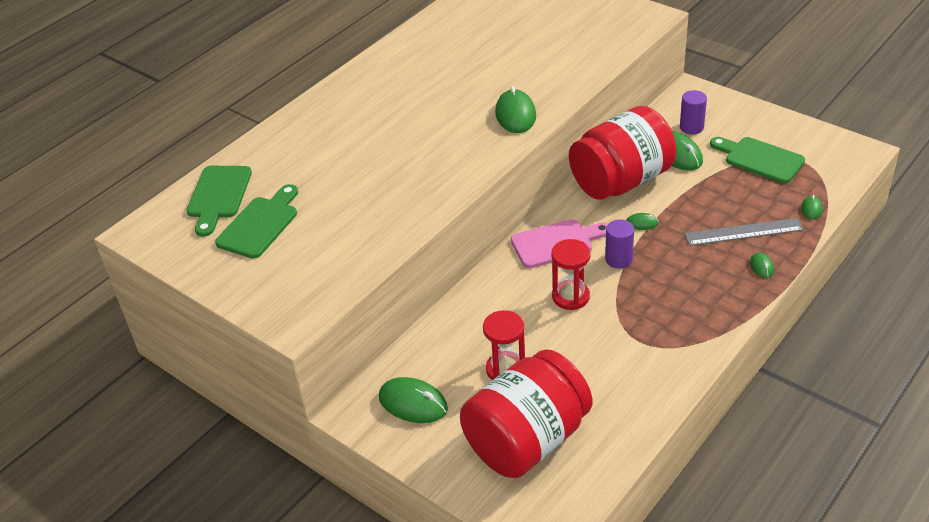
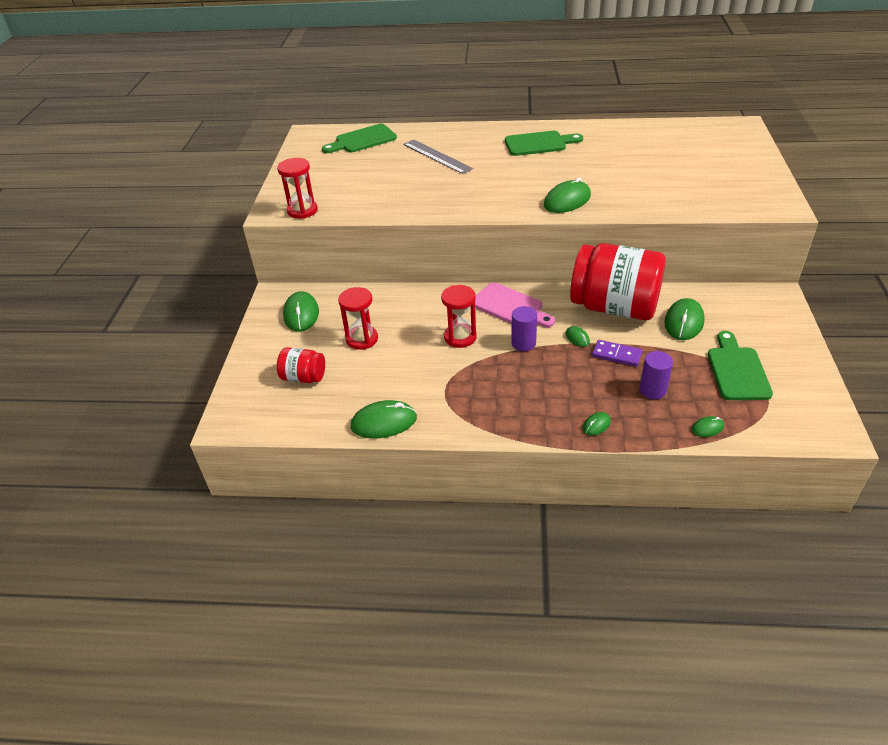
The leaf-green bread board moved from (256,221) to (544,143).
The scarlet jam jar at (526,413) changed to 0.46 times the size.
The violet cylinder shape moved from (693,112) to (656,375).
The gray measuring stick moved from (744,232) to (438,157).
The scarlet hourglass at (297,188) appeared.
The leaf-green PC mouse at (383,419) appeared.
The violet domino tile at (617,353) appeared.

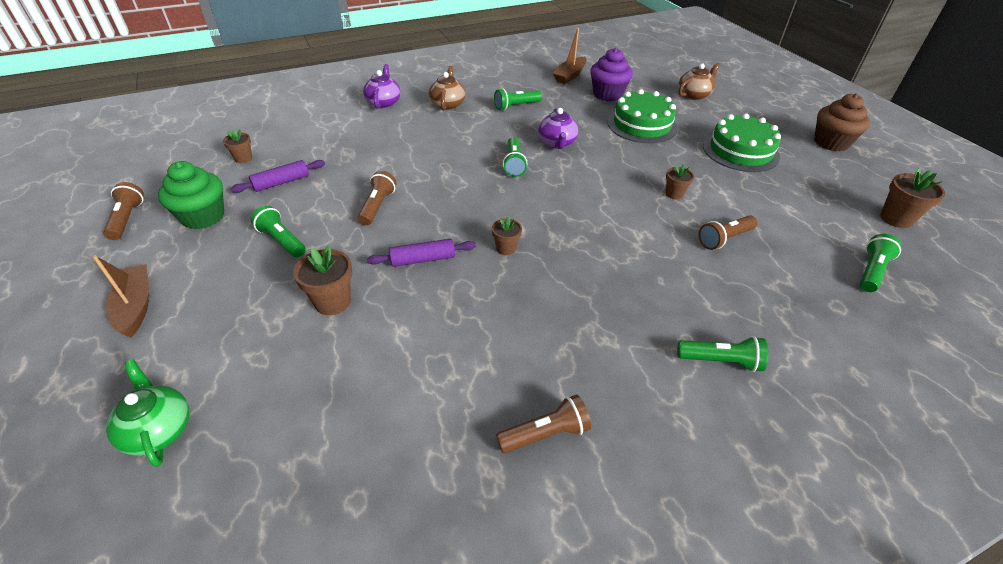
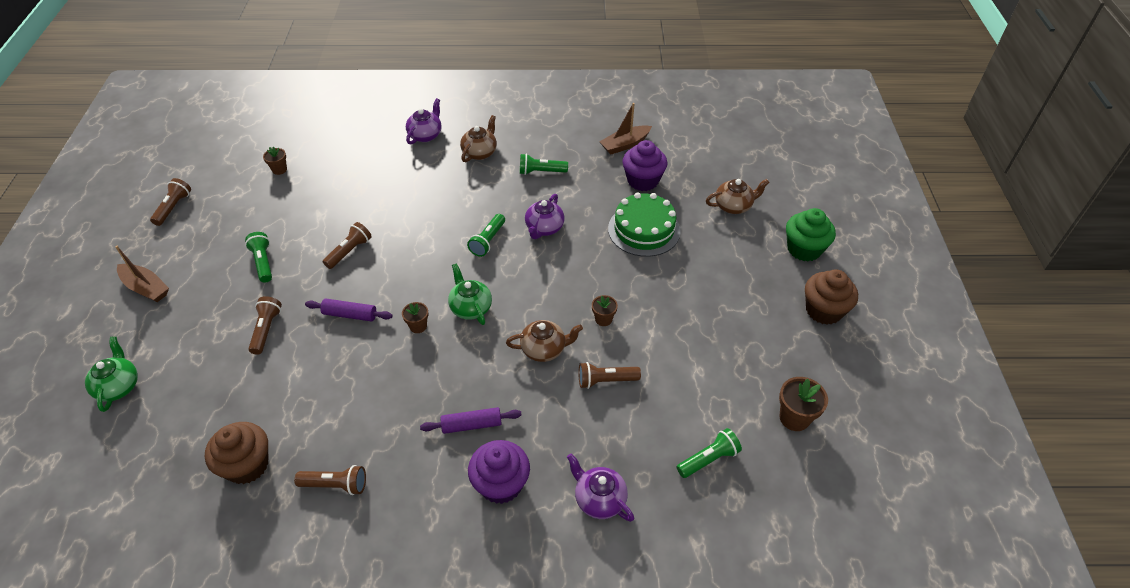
The dark brown toy boat at (120,296) turned 120 degrees clockwise.
The leaf-green muffin moved from (191,195) to (811,235).
The violet pastry roller moved from (277,176) to (471,420).
The dark brown plant pot at (322,280) was replaced by the dark brown flashlight at (265,325).
The leaf-green flashlight at (722,354) was replaced by the violet muffin at (499,472).
The leaf-green cake at (742,142) disappeared.
The dark brown muffin at (237,453) appeared.
The leaf-green china teapot at (470,294) appeared.
The dark brown china teapot at (544,341) appeared.
The violet china teapot at (600,487) appeared.

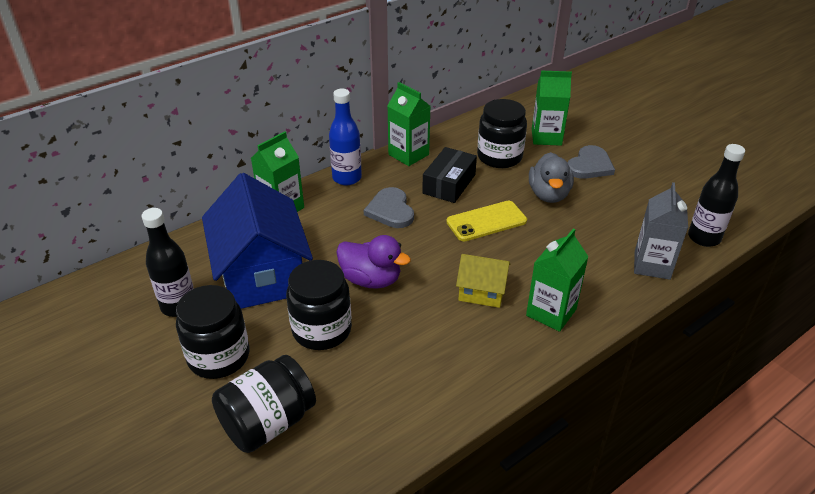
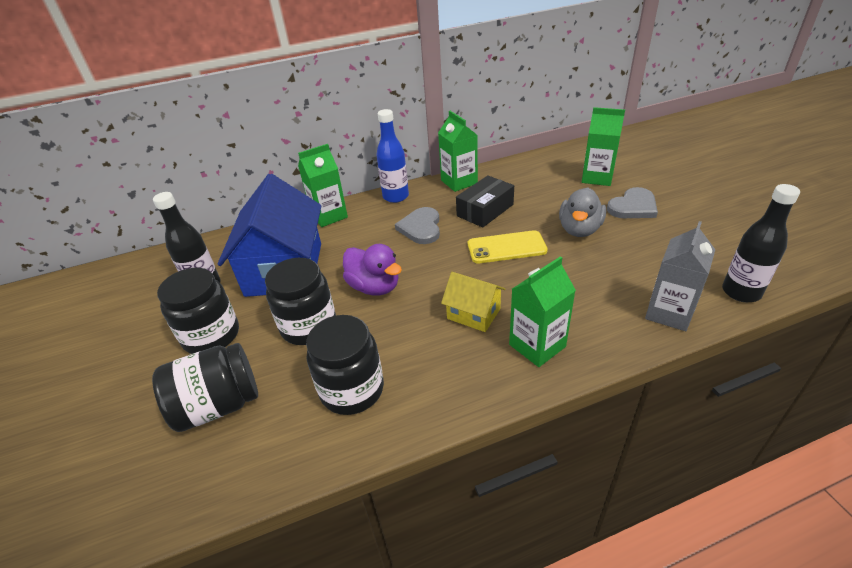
The black jam jar moved from (502,133) to (345,365).

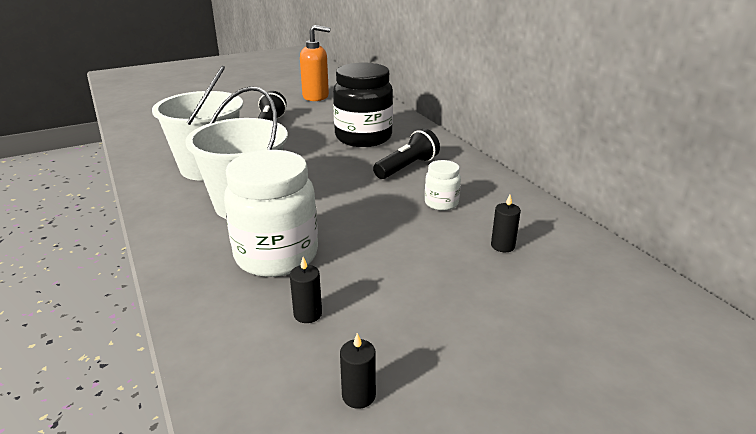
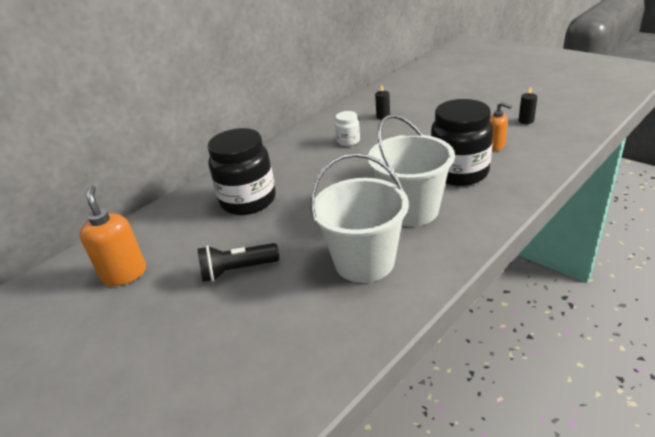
The snow-white jam jar at (271,213) became the black jam jar at (462,142).
The black wax candle at (306,290) was replaced by the bright orange soap dispenser at (501,126).
The black flashlight at (406,154) disappeared.

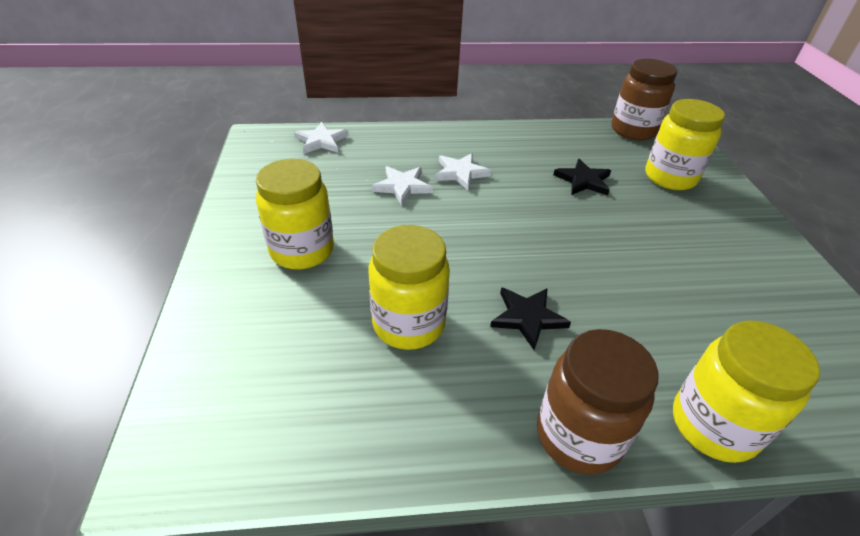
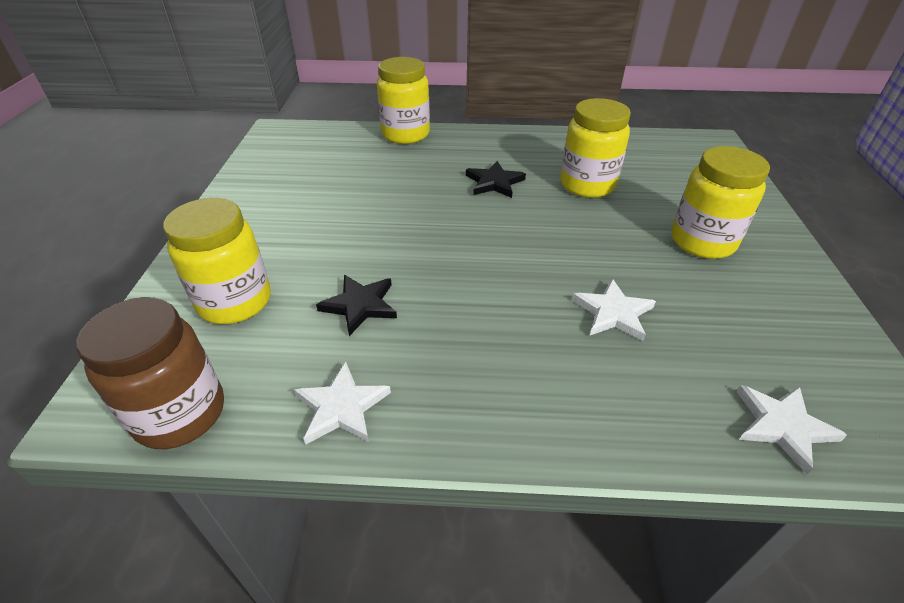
The snow-white star moved from (463,171) to (342,403).
The dark brown jam jar at (598,402) disappeared.

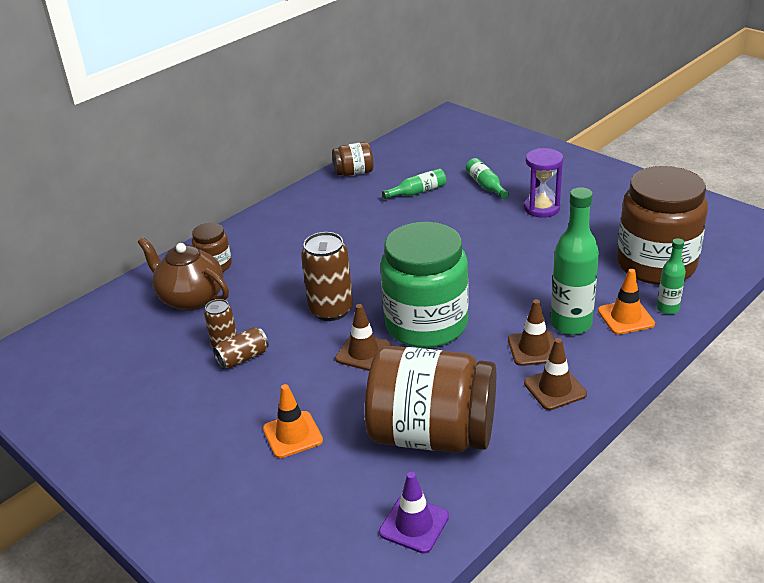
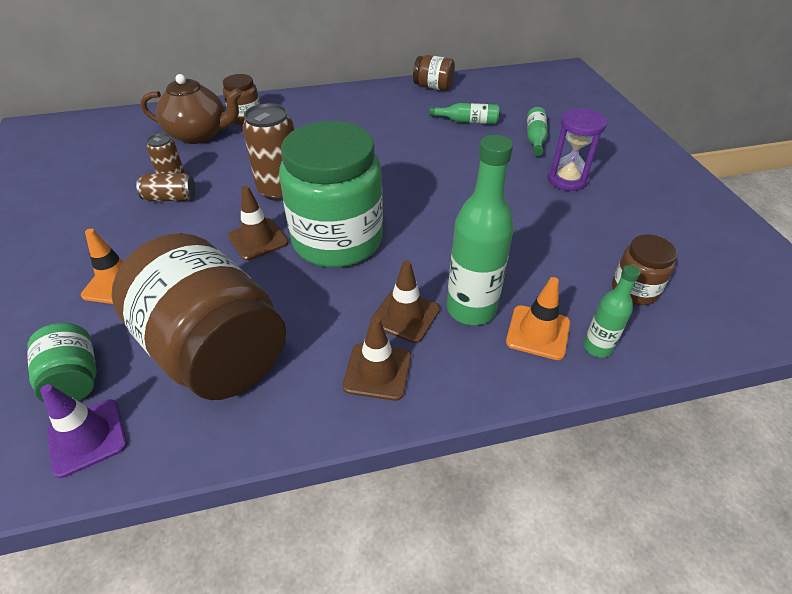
The dark brown china teapot at (183,274) turned 120 degrees clockwise.
The dark brown jam jar at (662,225) changed to 0.47 times the size.
The leaf-green jam jar at (62,362) appeared.

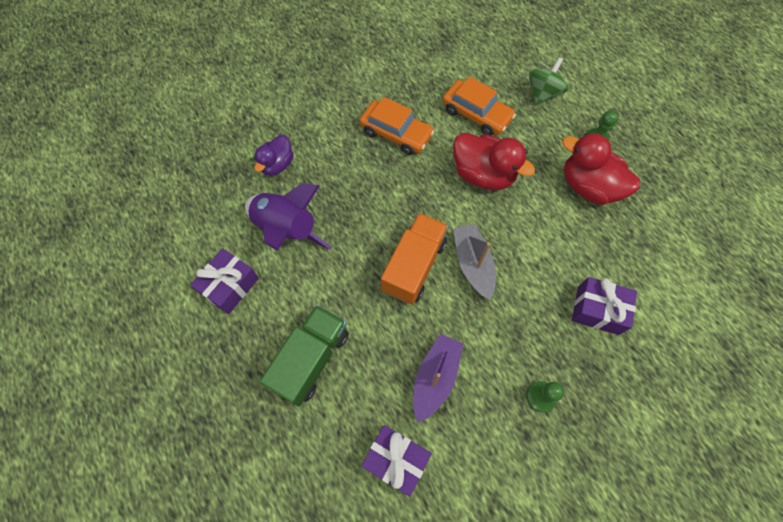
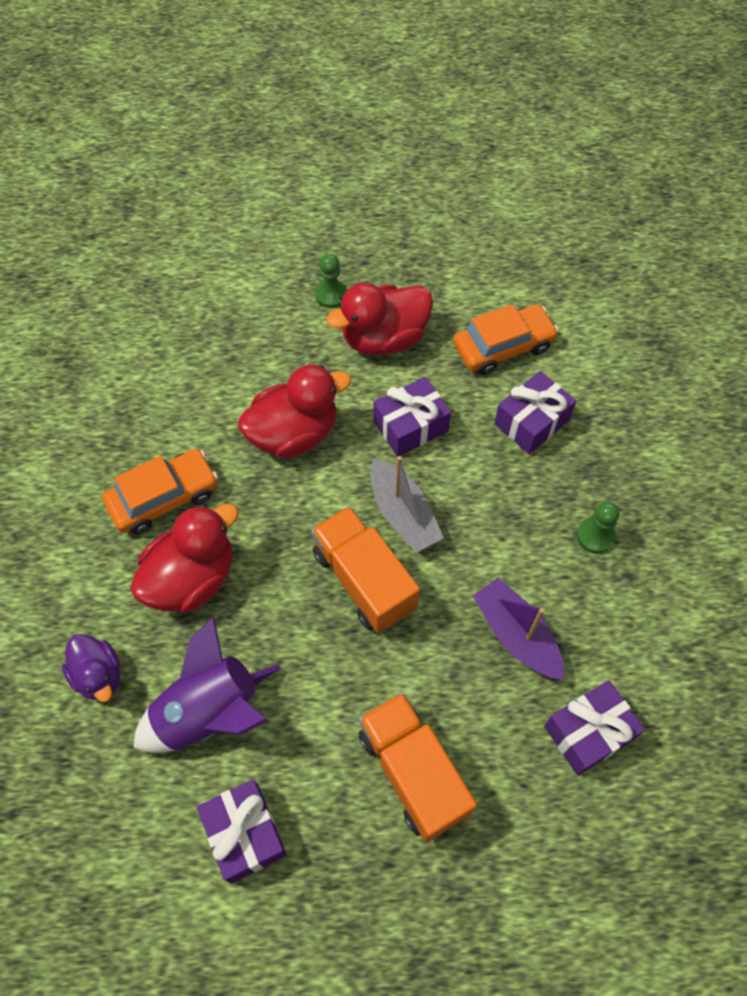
The leaf-green toy truck at (304,355) became the bright orange toy truck at (417,767).
The bright orange toy car moved from (479,106) to (506,339).
The gray toy boat at (474,262) turned 135 degrees counterclockwise.
The leaf-green spinning top at (548,81) disappeared.
The scarlet duck at (184,558) appeared.
The violet gift at (412,417) appeared.

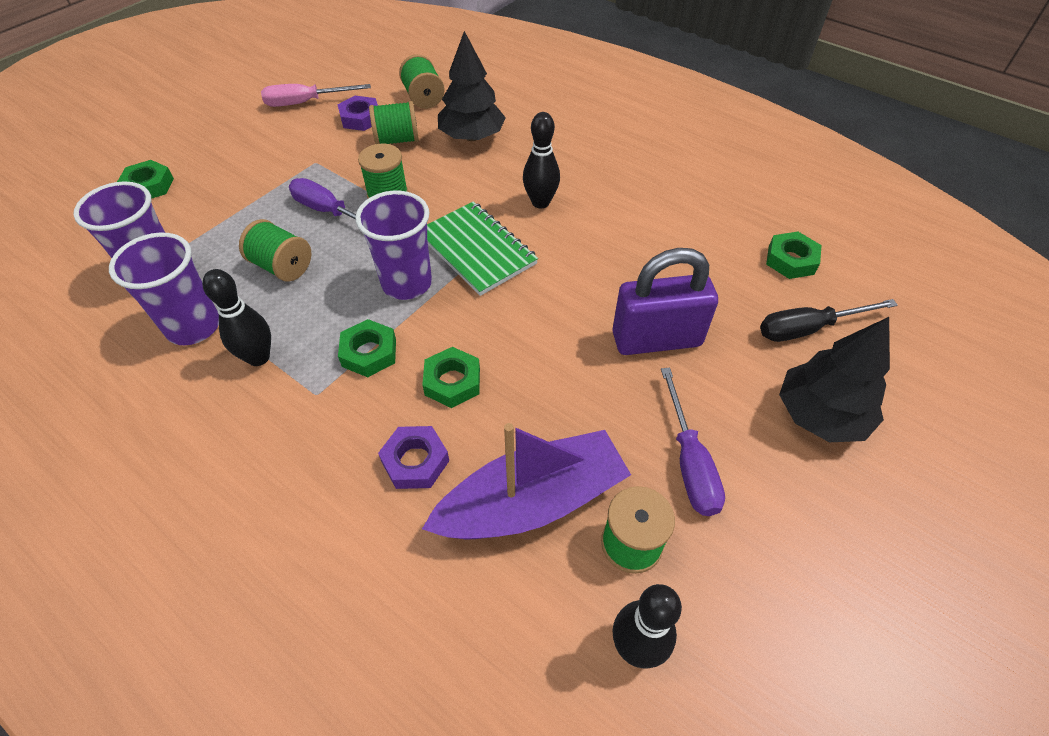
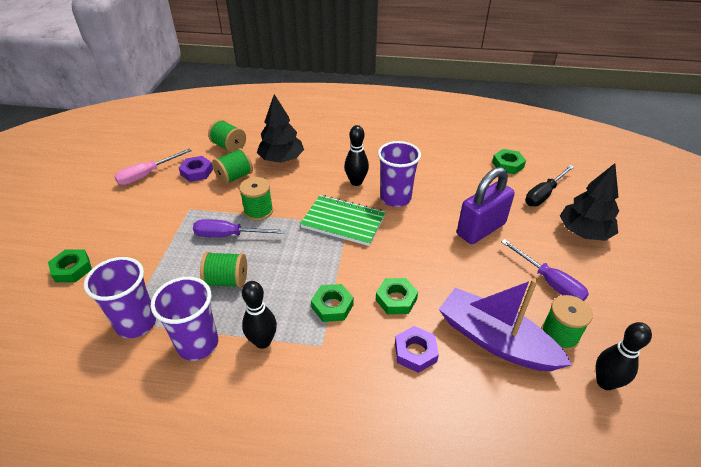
The violet cup moved from (393,245) to (399,174).
The violet toy boat at (526,481) turned 90 degrees counterclockwise.

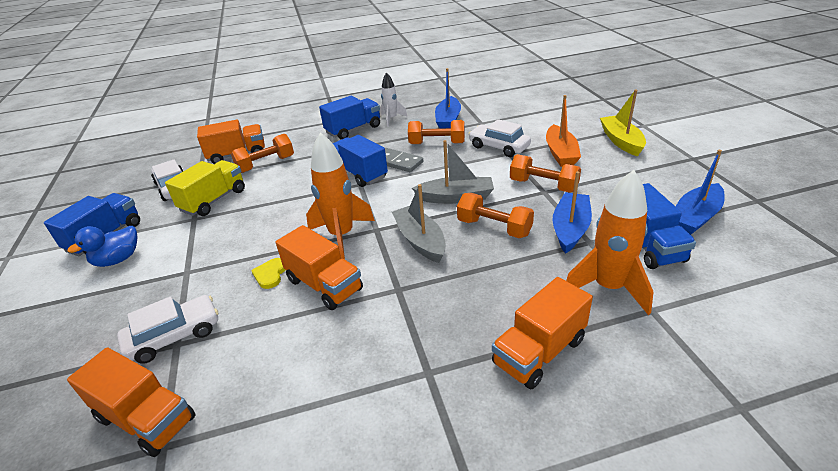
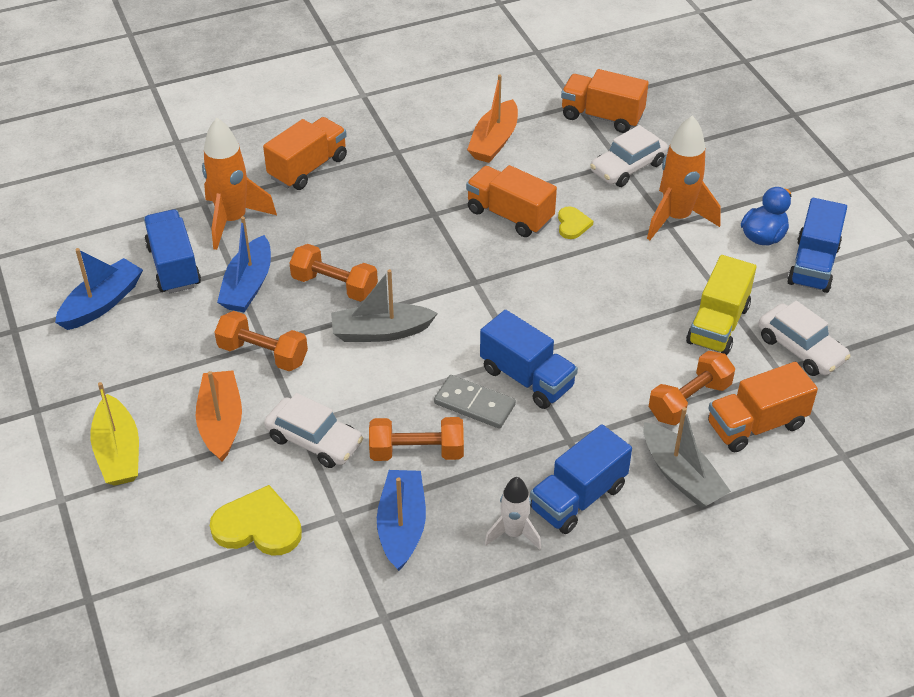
The bright orange toy rocket moved from (340,195) to (684,177).
The gray toy boat moved from (419,223) to (687,457).
The yellow heart at (256,520) appeared.
The bright orange toy boat at (492,119) appeared.

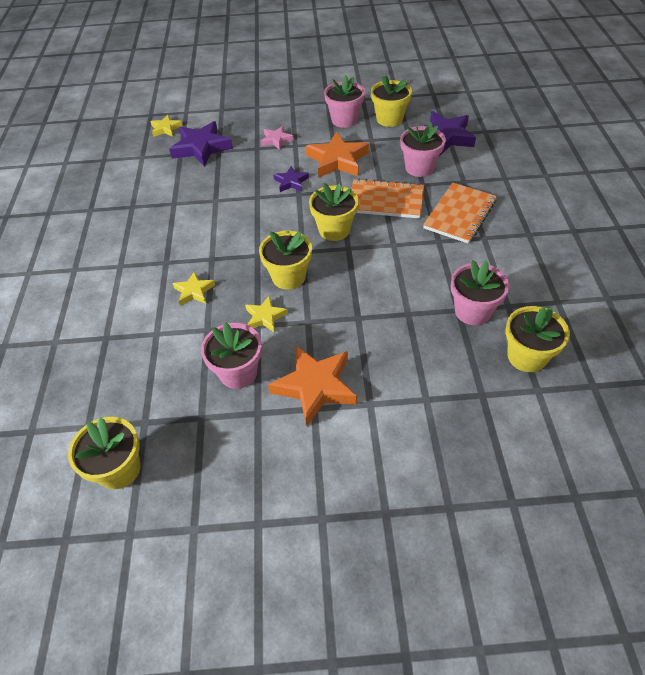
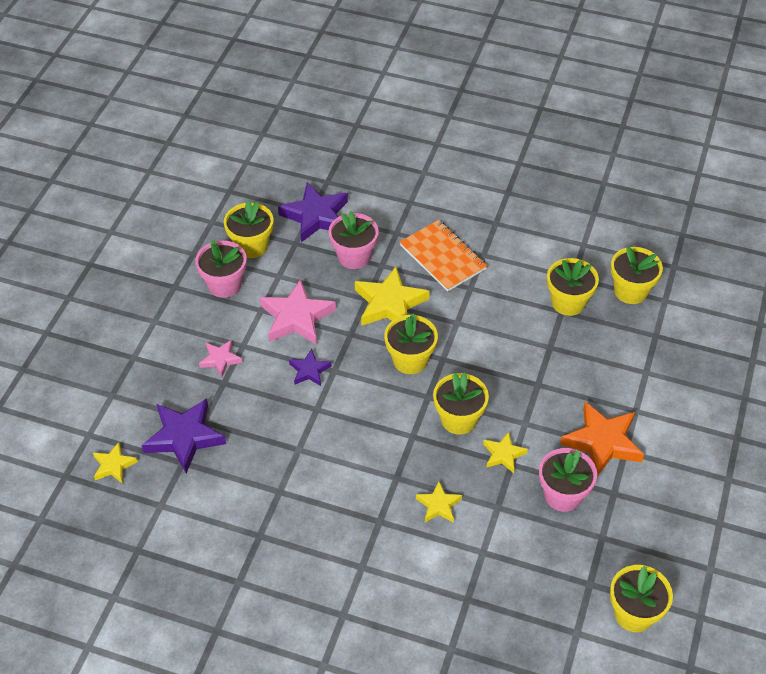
The bright orange star at (337,155) became the rose-pink star at (298,312).
The bright orange notebook at (387,198) was replaced by the yellow star at (392,296).
The rose-pink plant pot at (480,292) became the yellow plant pot at (573,287).

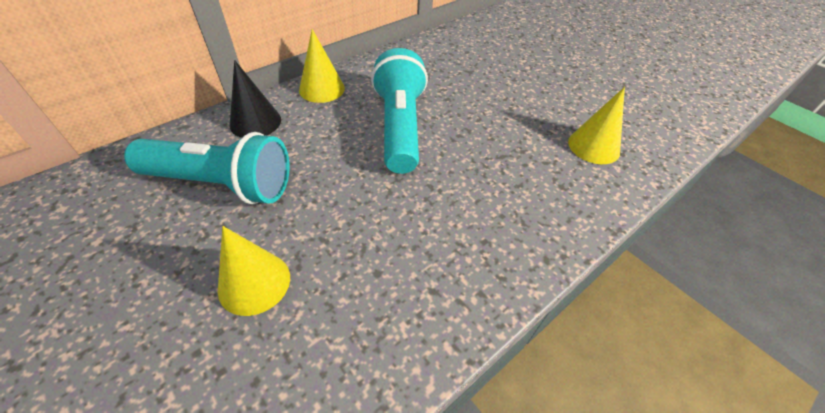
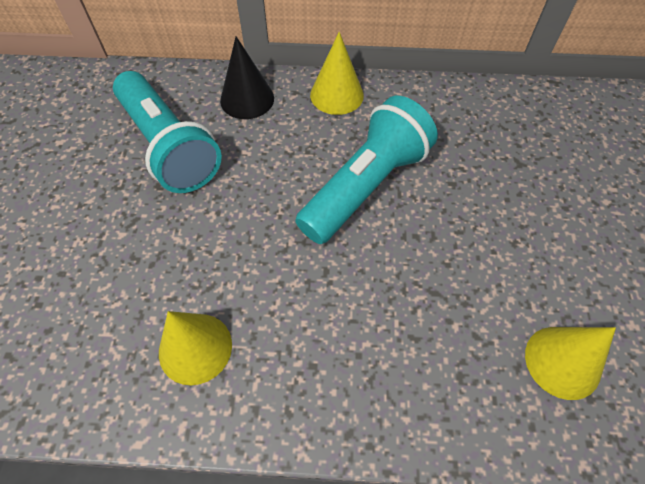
The yellow cone moved from (254,271) to (195,348).

